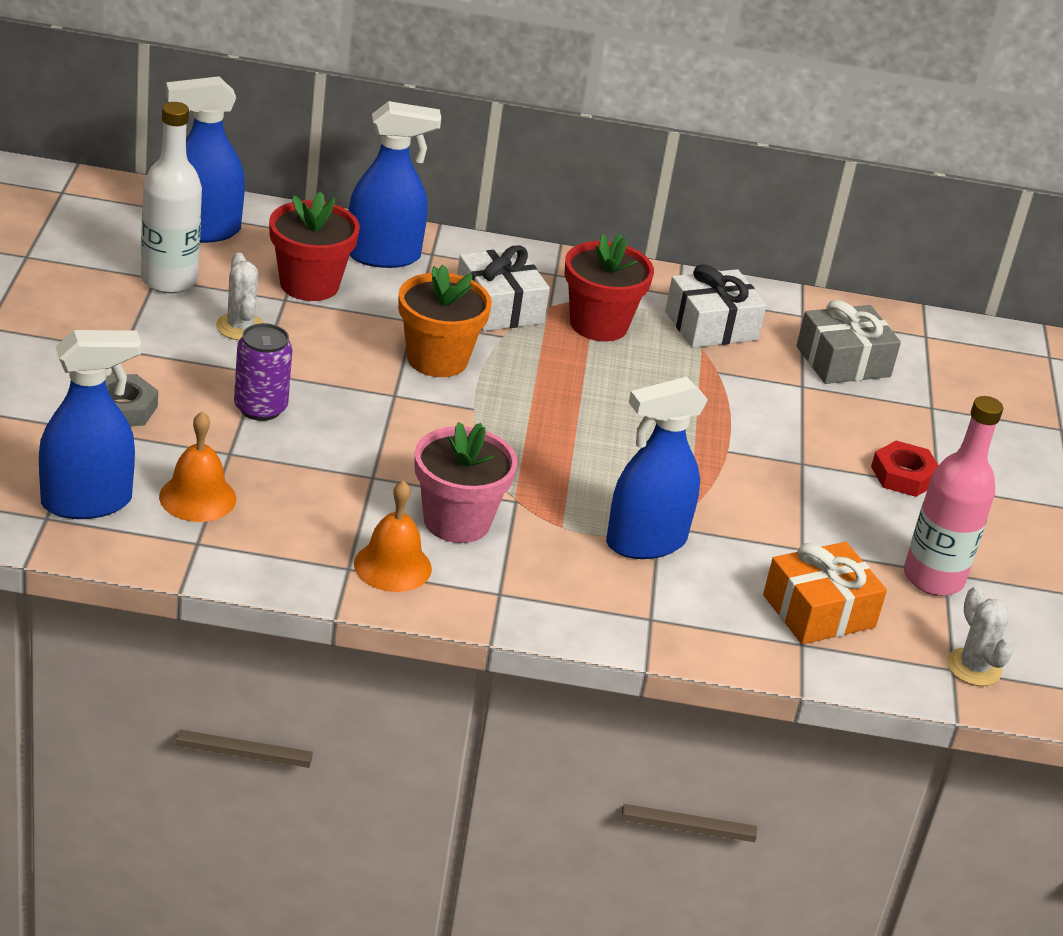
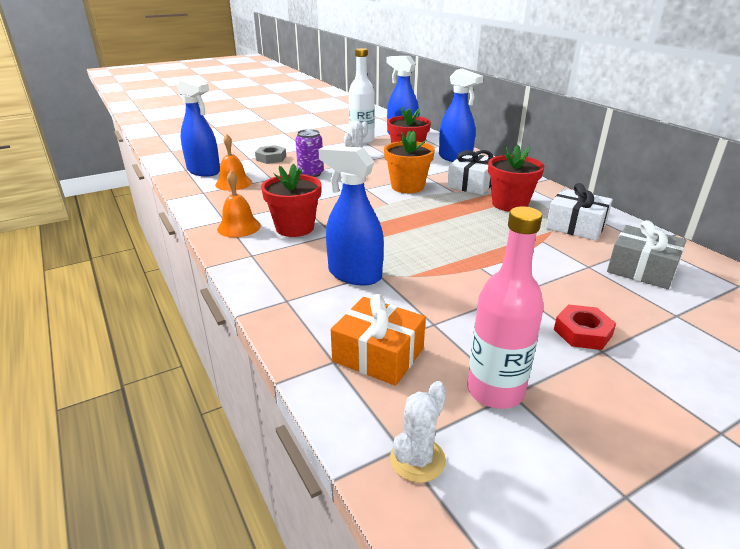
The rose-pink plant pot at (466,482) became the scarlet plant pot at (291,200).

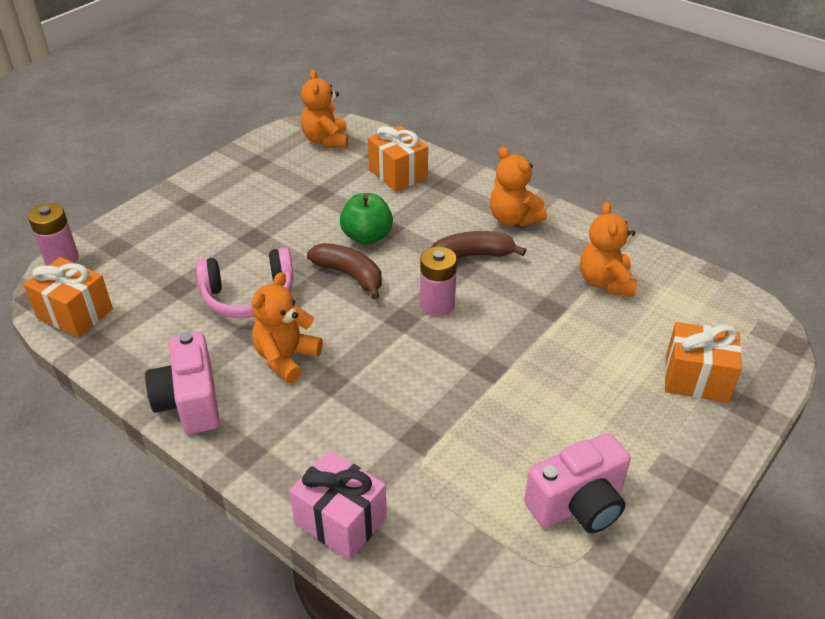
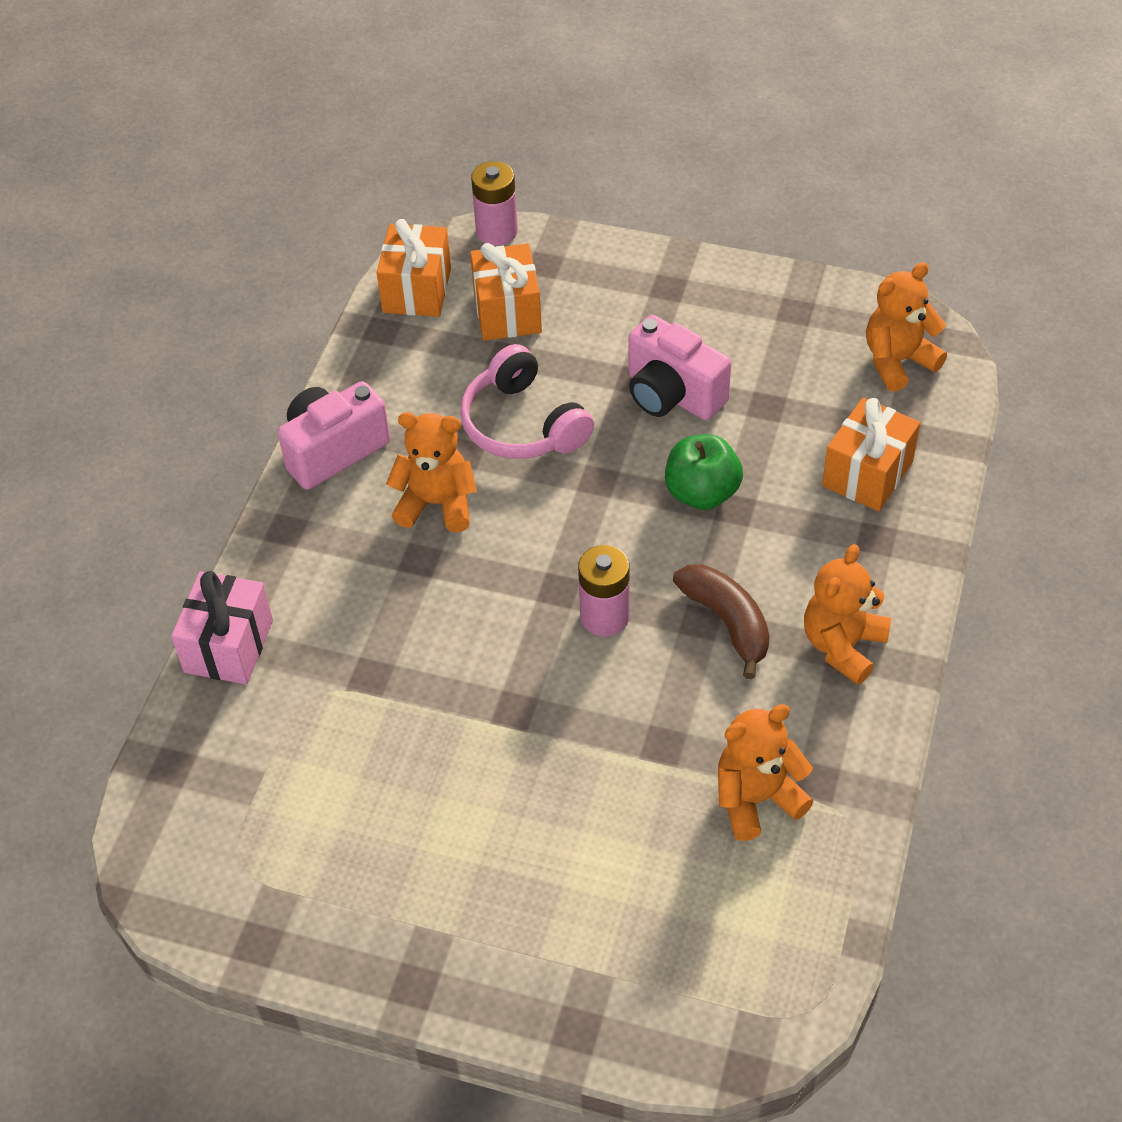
The dark brown toy banana at (344,271) disappeared.
The rose-pink compact camera moved from (577,483) to (680,367).
The bright orange gift moved from (703,362) to (506,292).

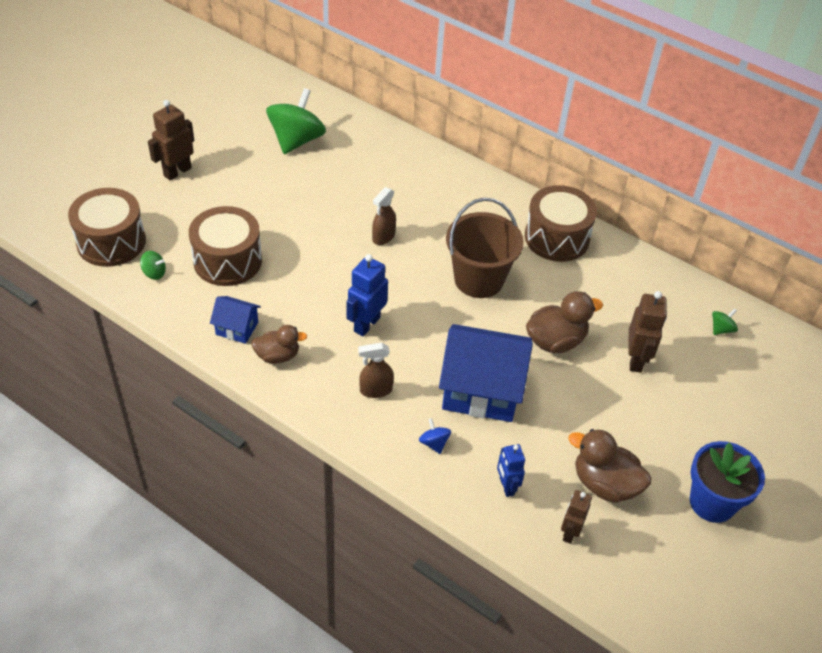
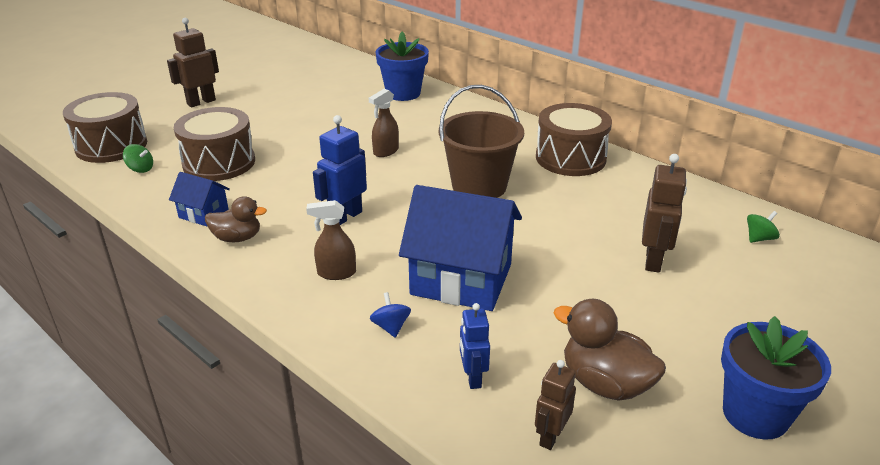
The leaf-green spinning top at (296,121) disappeared.
The dark brown duck at (564,322) disappeared.
The royal blue plant pot at (402,66) appeared.

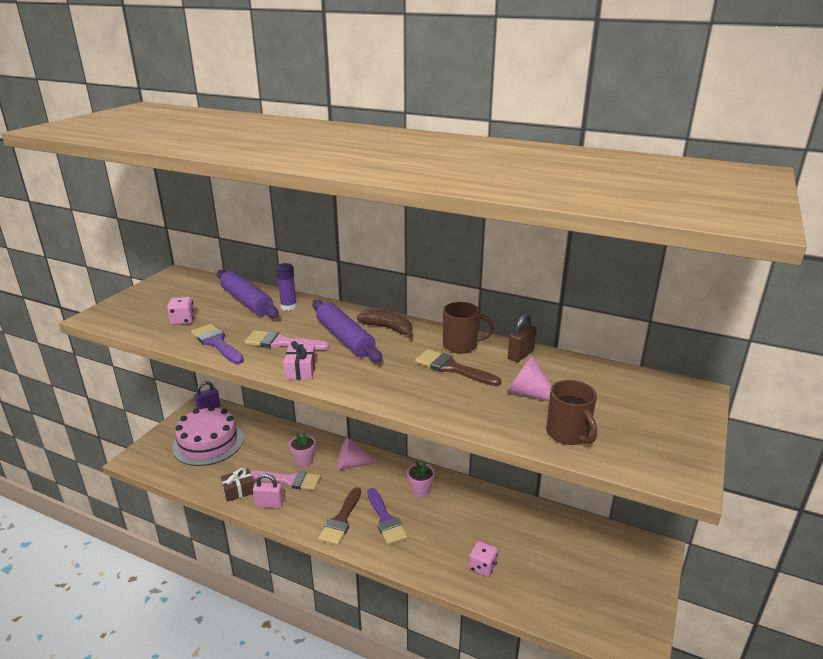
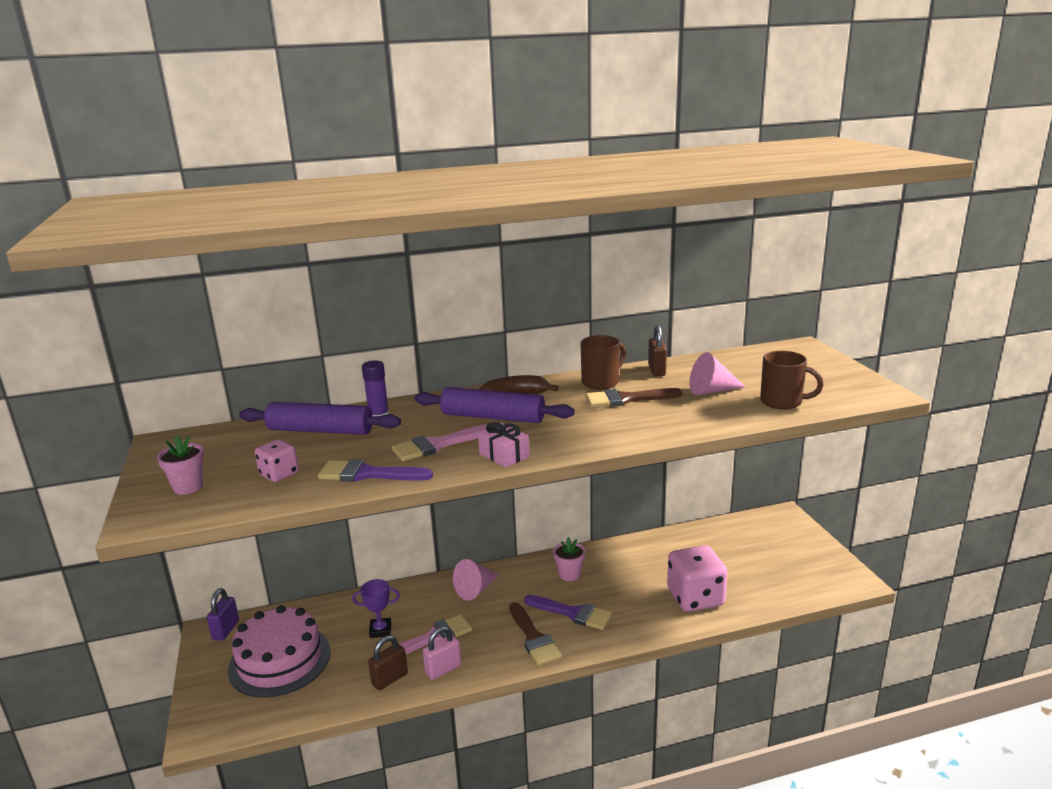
The dark brown gift at (237,485) was replaced by the dark brown lock at (388,663).
The rose-pink plant pot moved from (302,449) to (180,464).
The rose-pink die at (483,559) changed to 1.90 times the size.
The violet prize cup at (376,608) appeared.

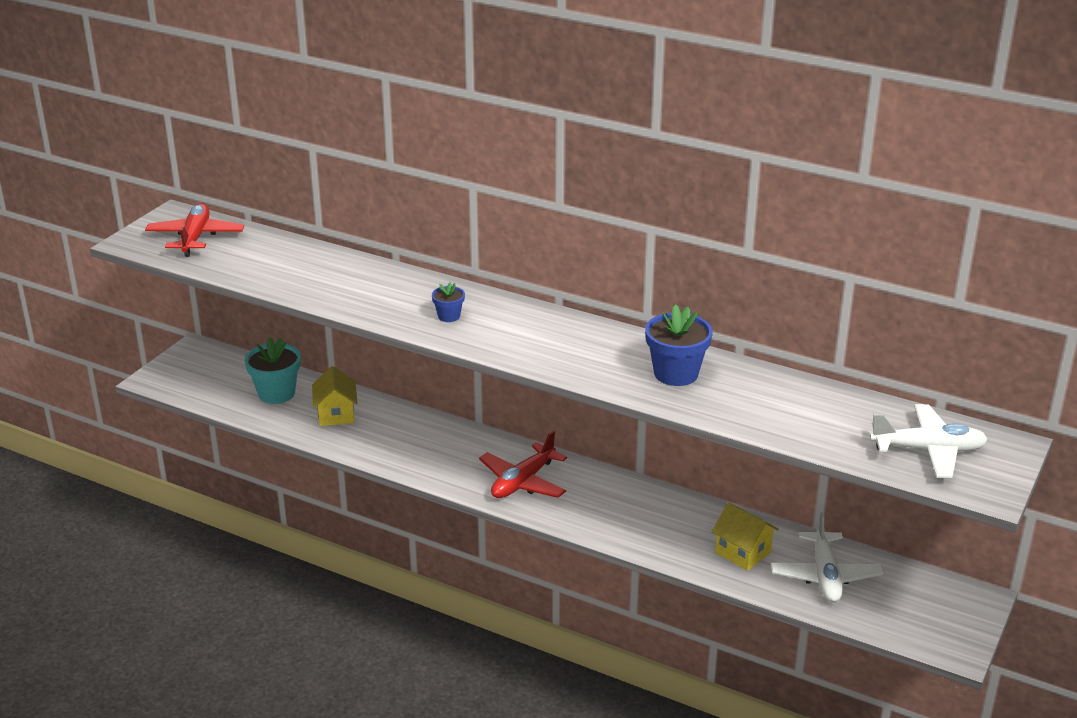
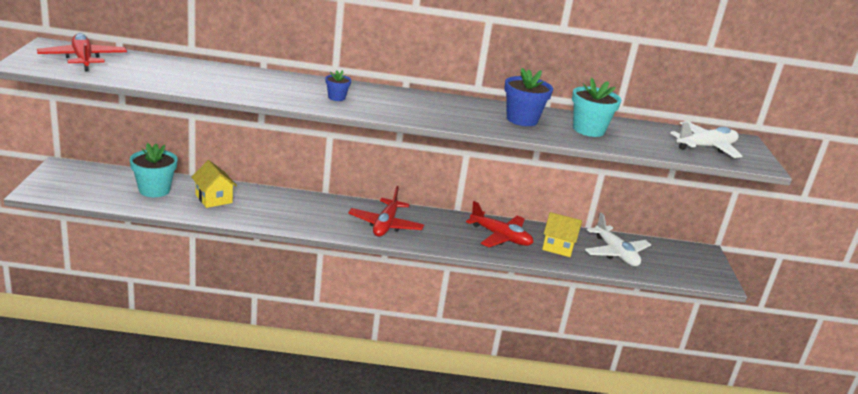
The scarlet toy plane at (500,224) appeared.
The aqua plant pot at (596,107) appeared.

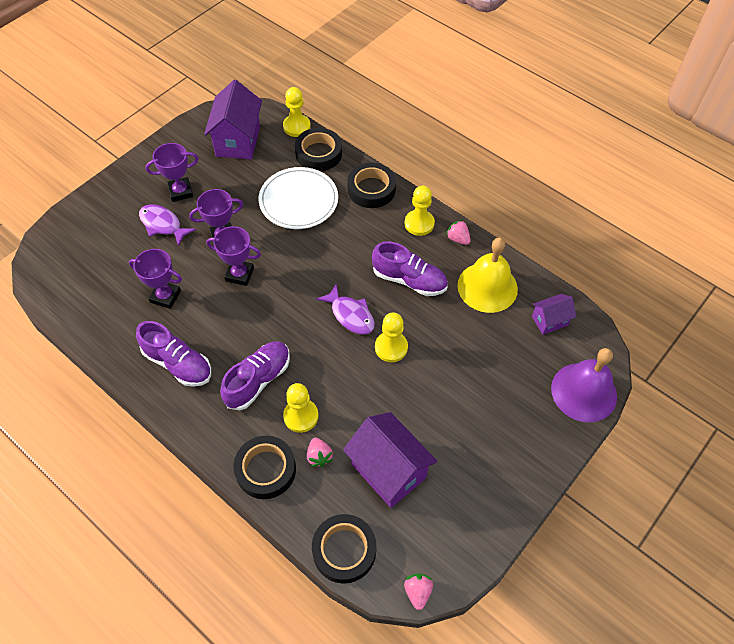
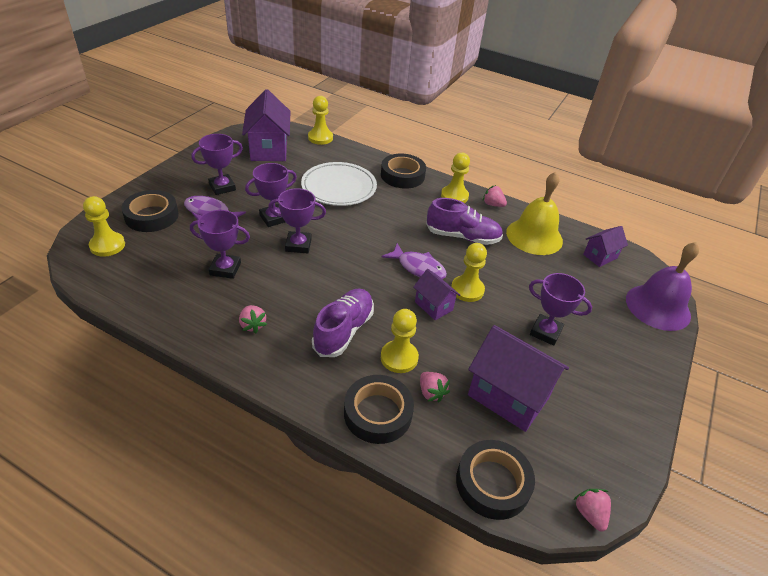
The violet shoe at (173,354) was replaced by the rose-pink toy strawberry at (253,319).
The black roll of tape moved from (318,149) to (150,211).
The yellow game pawn at (104,226) appeared.
The violet toy house at (436,294) appeared.
The violet prize cup at (560,309) appeared.

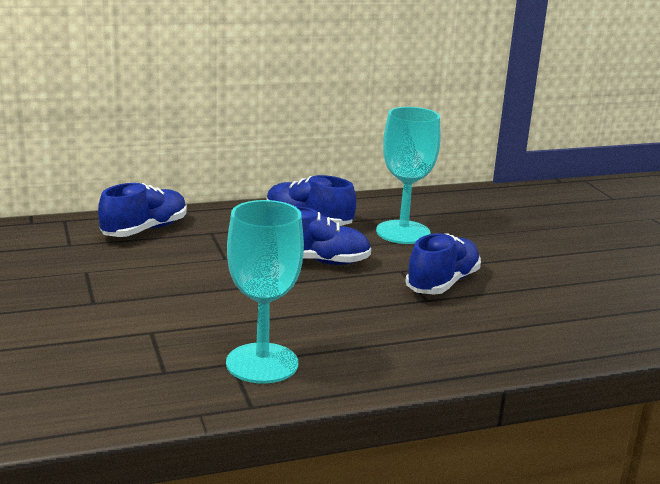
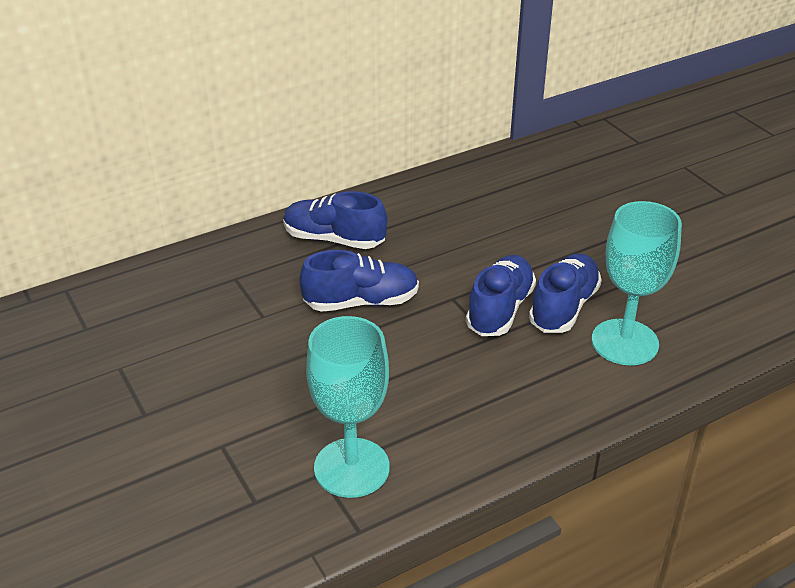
The royal blue shoe moved from (142,210) to (565,293).
The aqua goblet moved from (408,175) to (637,283).

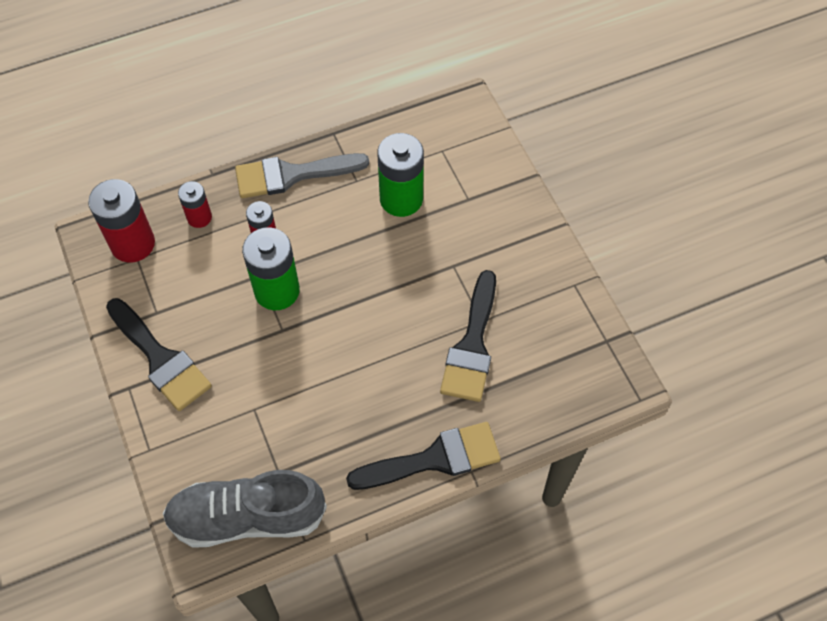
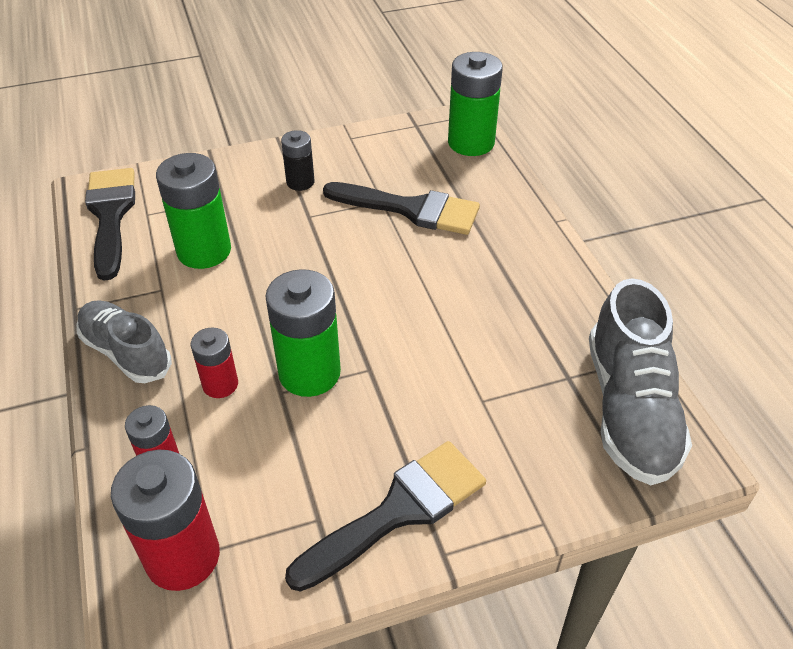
The gray brush at (302,175) was replaced by the gray shoe at (124,341).
The black brush moved from (423,456) to (110,224).
The black battery at (297,160) appeared.
The leaf-green battery at (475,104) appeared.

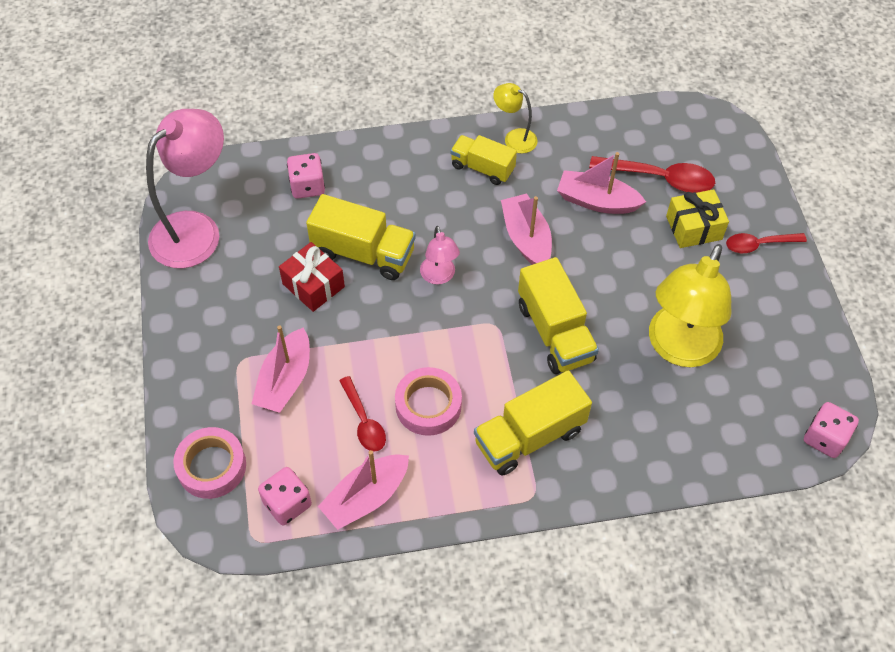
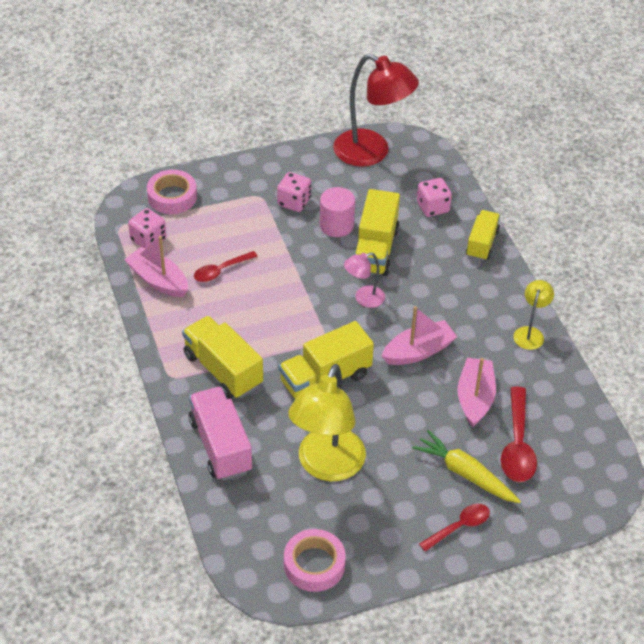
The rose-pink lamp at (185,188) became the scarlet lamp at (376,110).
The rose-pink toy boat at (281,369) disappeared.
The scarlet gift at (312,277) was replaced by the rose-pink cylinder shape at (337,212).
The rose-pink roll of tape moved from (428,401) to (315,560).
The yellow toy truck moved from (483,160) to (483,235).
The yellow lamp at (690,305) turned 90 degrees counterclockwise.
The yellow gift at (697,218) was replaced by the yellow root vegetable at (466,466).
The scarlet spoon at (766,243) turned 75 degrees clockwise.
The rose-pink die moved from (831,430) to (294,192).
The rose-pink toy truck at (220,433) appeared.

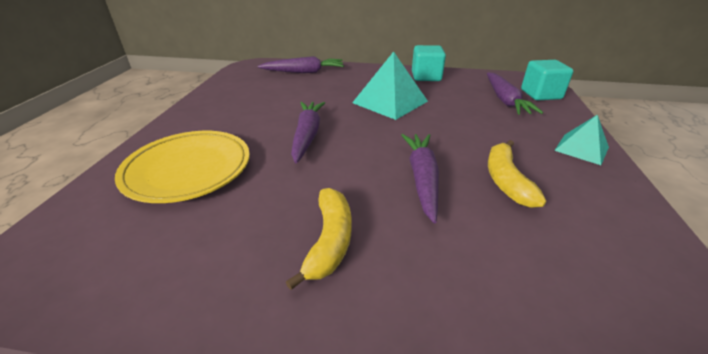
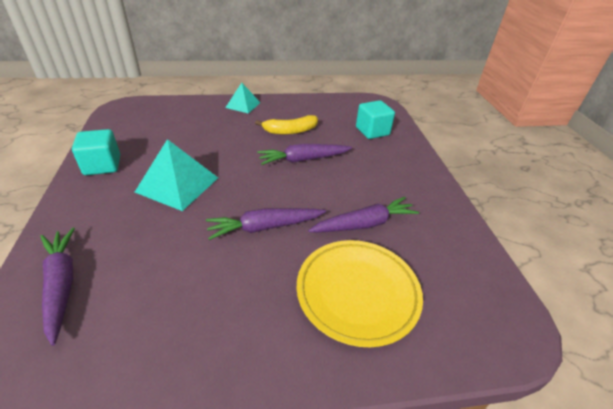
The yellow toy banana at (319,239) disappeared.
The violet root vegetable moved from (515,93) to (363,214).
The aqua solid cube moved from (547,80) to (375,119).

